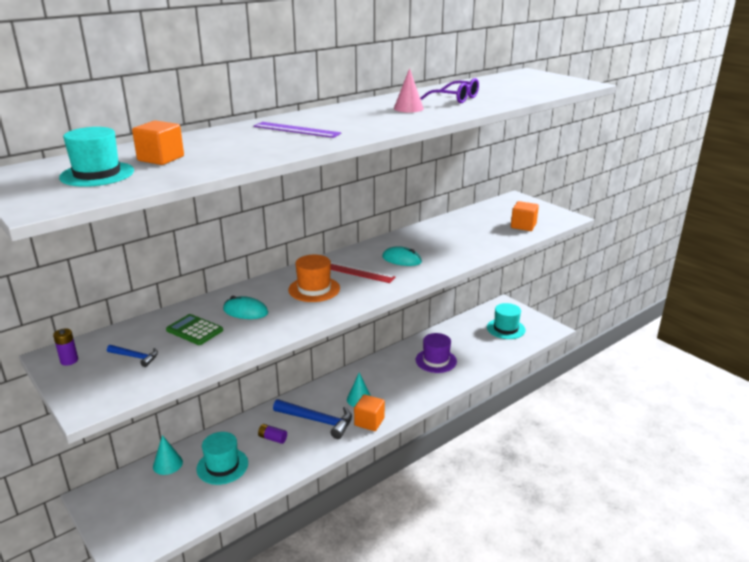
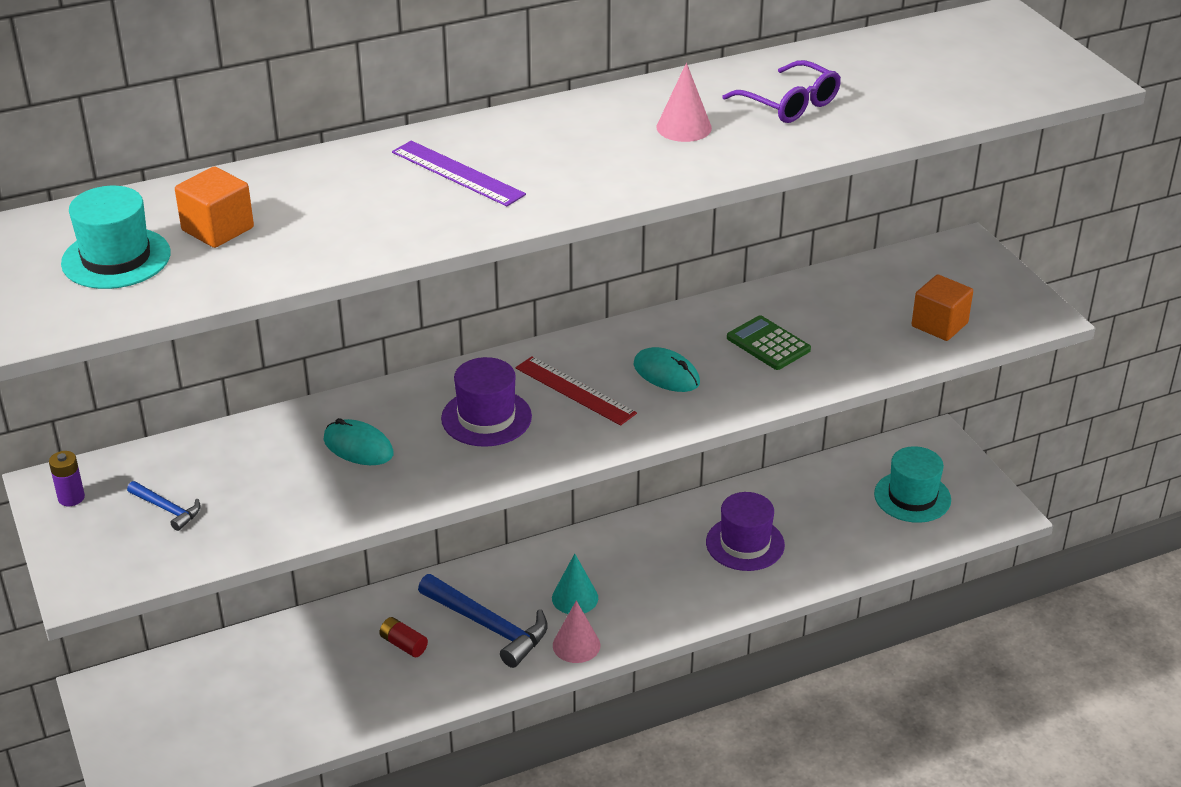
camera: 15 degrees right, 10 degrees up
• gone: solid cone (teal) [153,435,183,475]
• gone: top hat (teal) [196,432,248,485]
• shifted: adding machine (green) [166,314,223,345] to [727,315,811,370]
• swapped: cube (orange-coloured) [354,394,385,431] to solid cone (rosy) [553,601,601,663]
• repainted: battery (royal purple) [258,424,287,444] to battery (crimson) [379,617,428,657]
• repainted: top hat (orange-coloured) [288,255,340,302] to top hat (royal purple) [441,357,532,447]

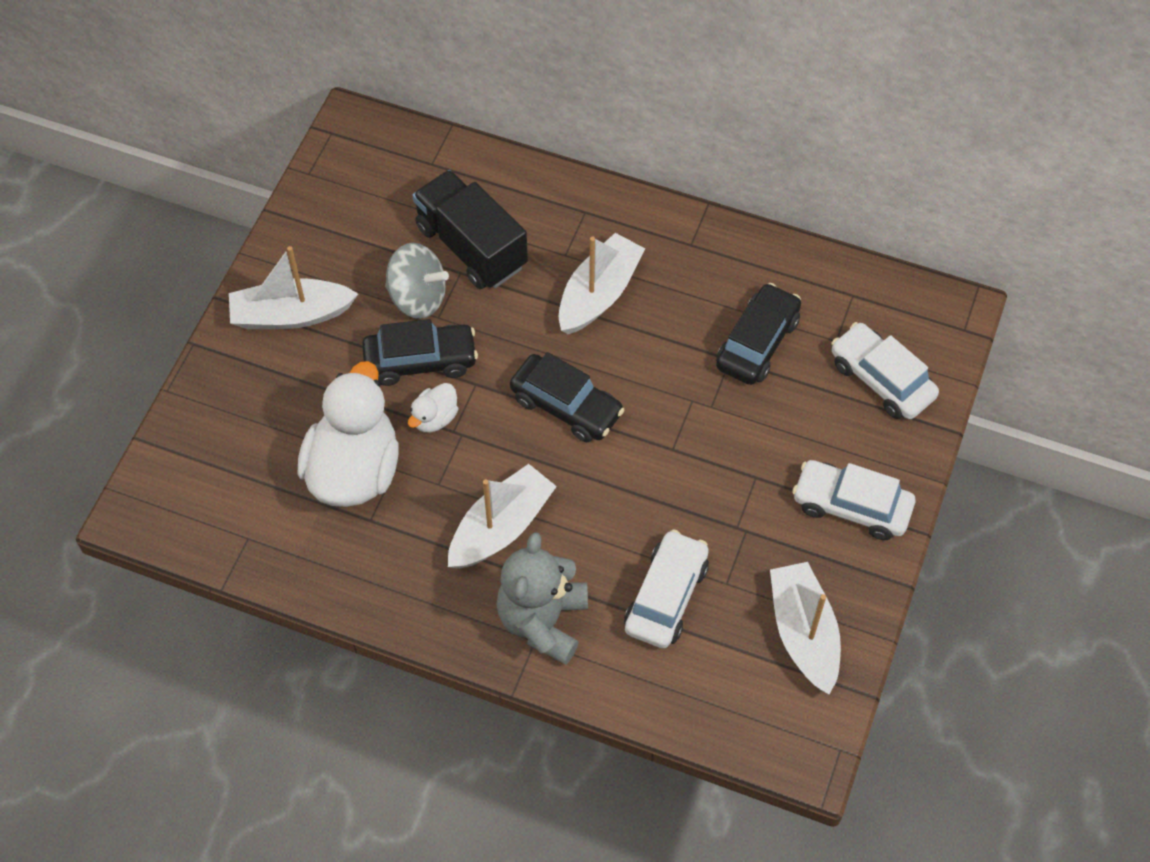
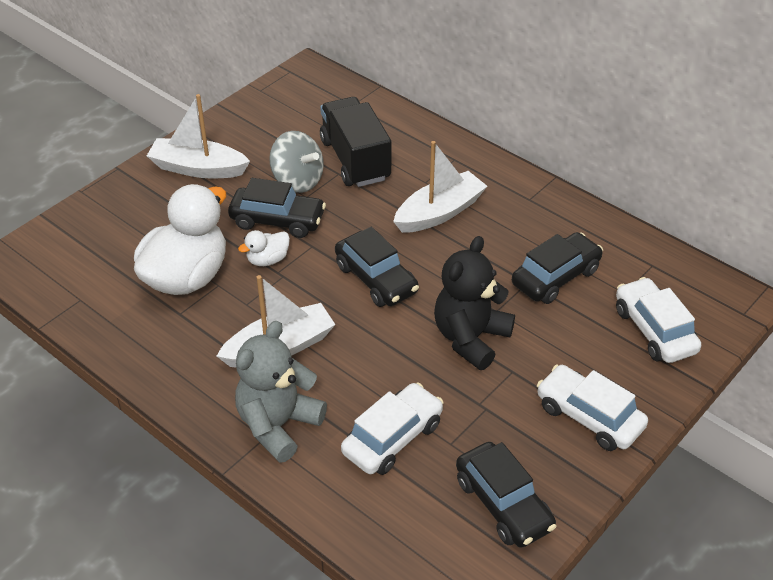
camera: 20 degrees right, 15 degrees down
• new: teddy bear (ebony) [434,236,515,370]
• swapped: boat (snow-white) [770,562,841,694] to automobile (ebony) [456,442,557,548]

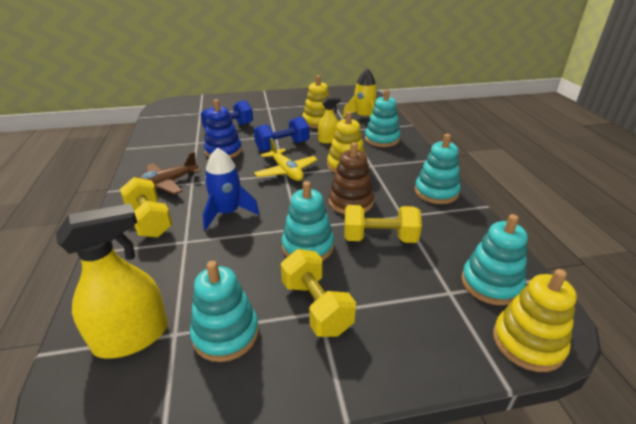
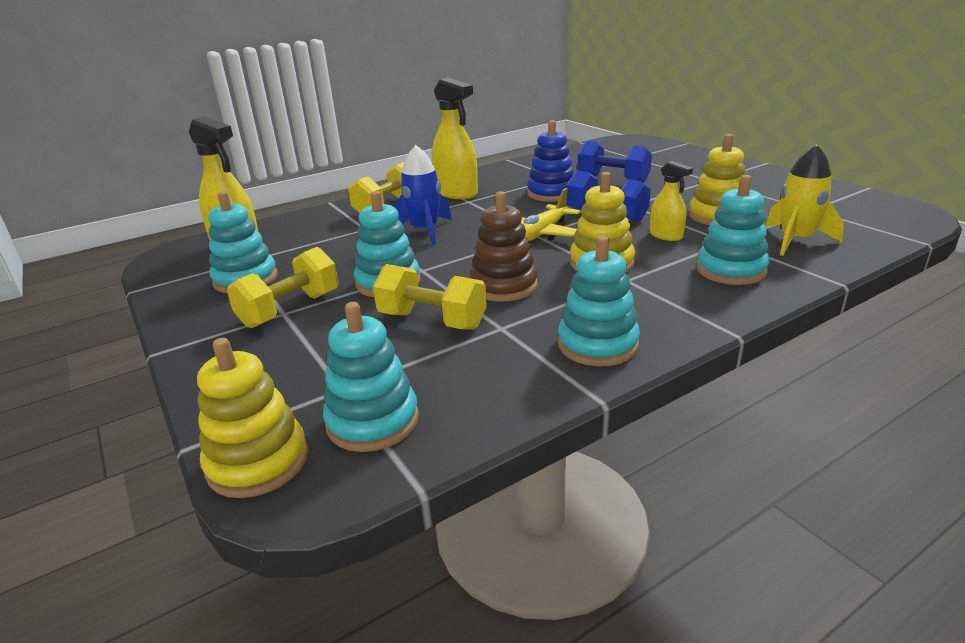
camera: 70 degrees right, 5 degrees down
• swapped: aeroplane (brown) [139,152,201,195] to spray cleaner (yellow) [432,77,478,199]
• rotated: hand weight (yellow) [344,205,422,243] = [373,264,487,330] 45 degrees counterclockwise

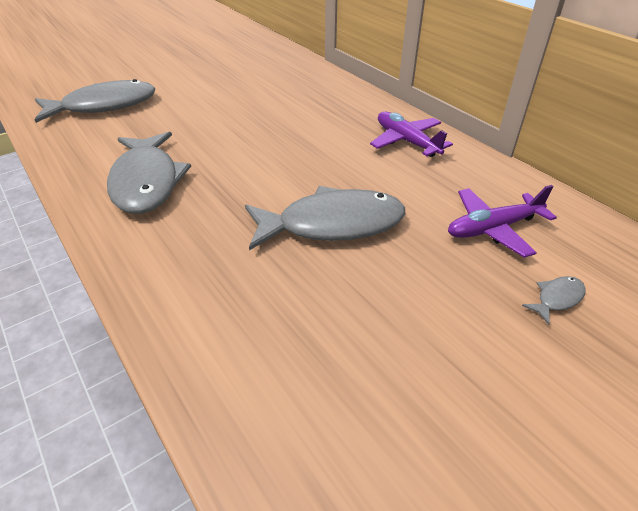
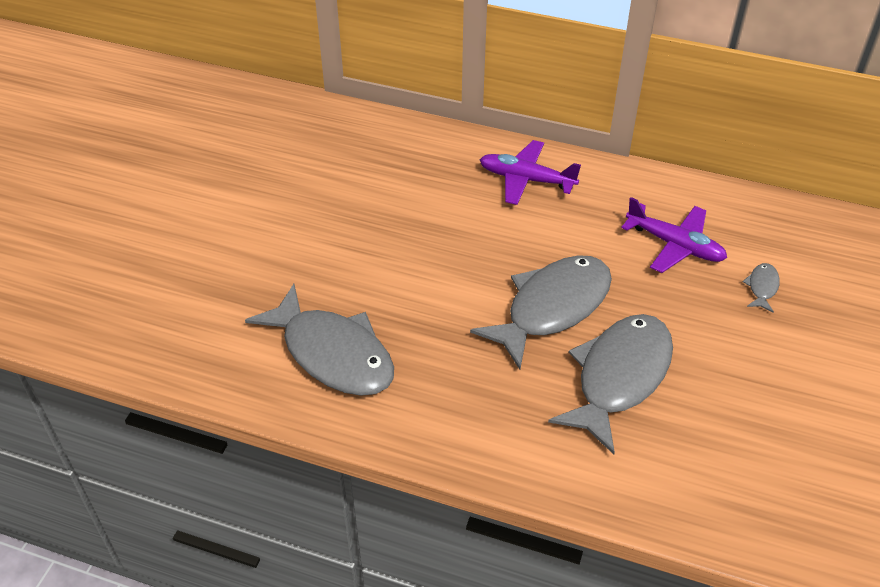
camera: 35 degrees left, 5 degrees up
• shifted: fish figure (gray) [35,79,155,123] to [548,314,673,455]
• rotated: aeroplane (royal purple) [448,185,557,258] = [621,197,727,273] 90 degrees counterclockwise

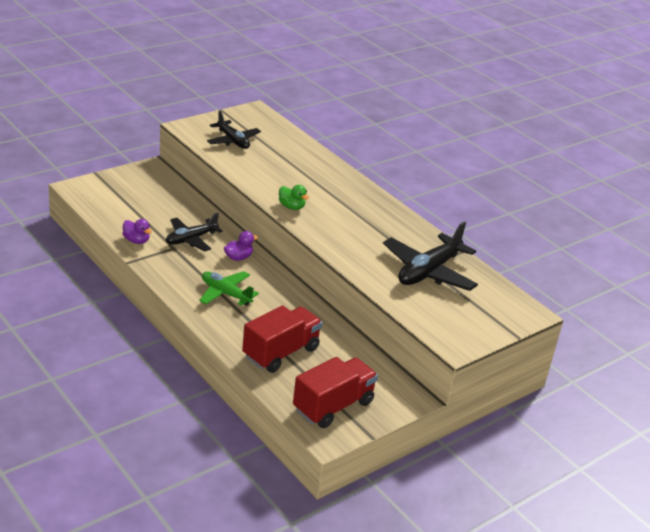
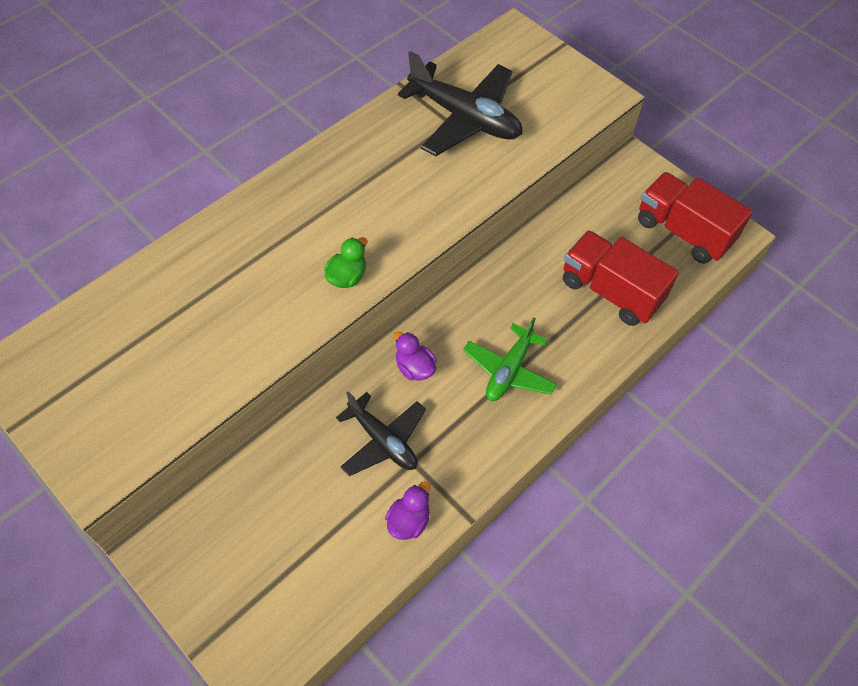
camera: 95 degrees left, 25 degrees up
• gone: aeroplane (ebony) [207,110,261,149]

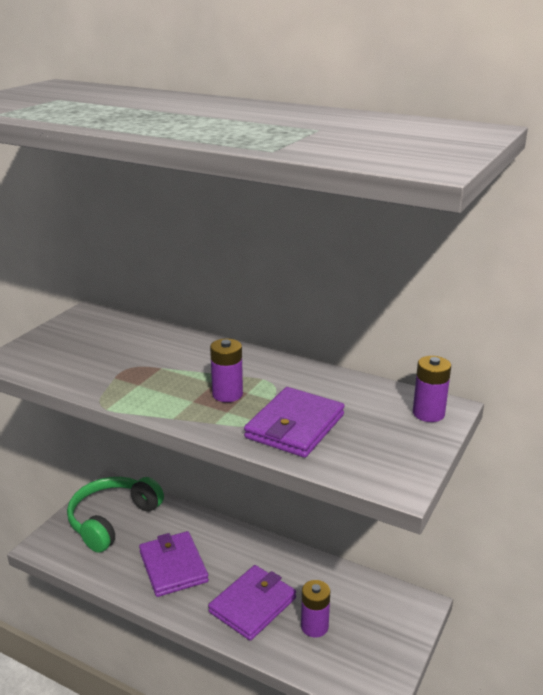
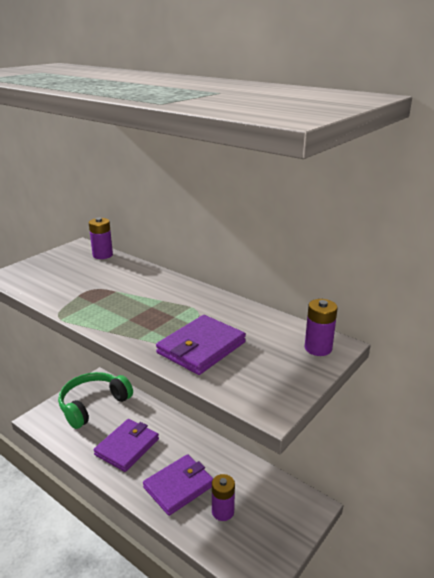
camera: 10 degrees right, 0 degrees up
• shifted: battery (royal purple) [210,338,243,402] to [89,218,113,259]
• rotated: wallet (royal purple) [139,531,209,597] = [93,419,159,472] 45 degrees clockwise

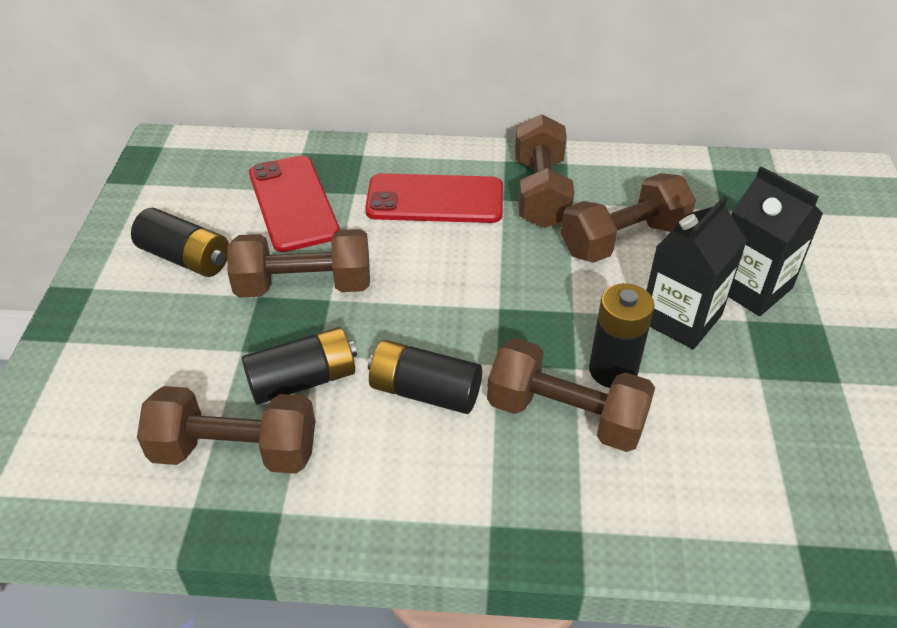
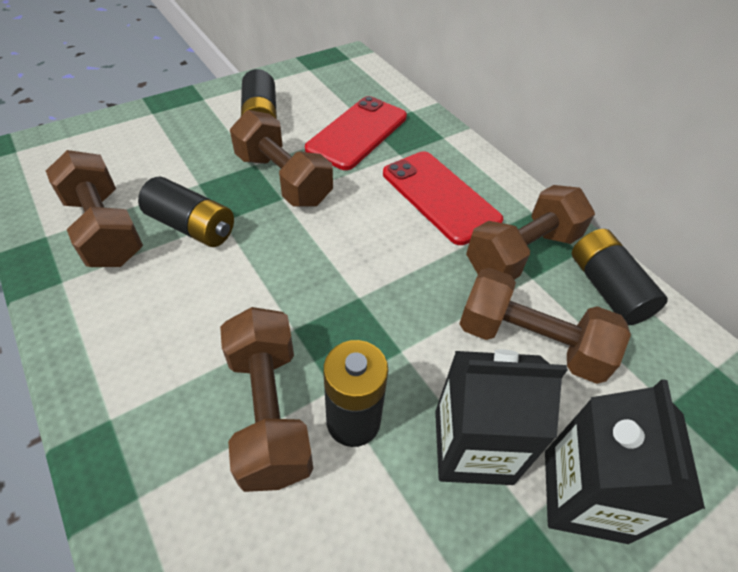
camera: 50 degrees right, 5 degrees up
• shifted: battery (ebony) [368,340,482,414] to [572,229,668,326]

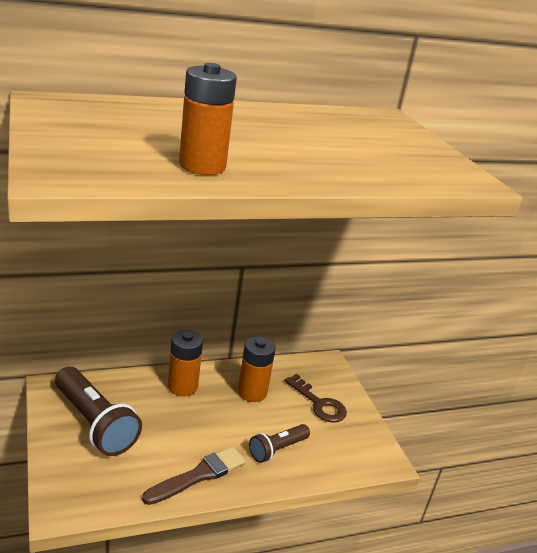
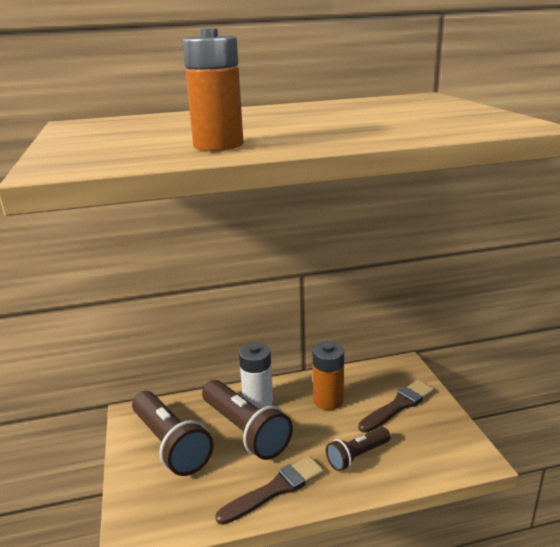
camera: 10 degrees right, 5 degrees down
• new: pocket torch (brown) [202,380,293,460]
• swapped: latchkey (brown) [284,374,347,423] to paint brush (brown) [358,380,434,433]
• repainted: battery (orange-coloured) [168,330,203,396] to battery (snow-white) [239,343,273,408]

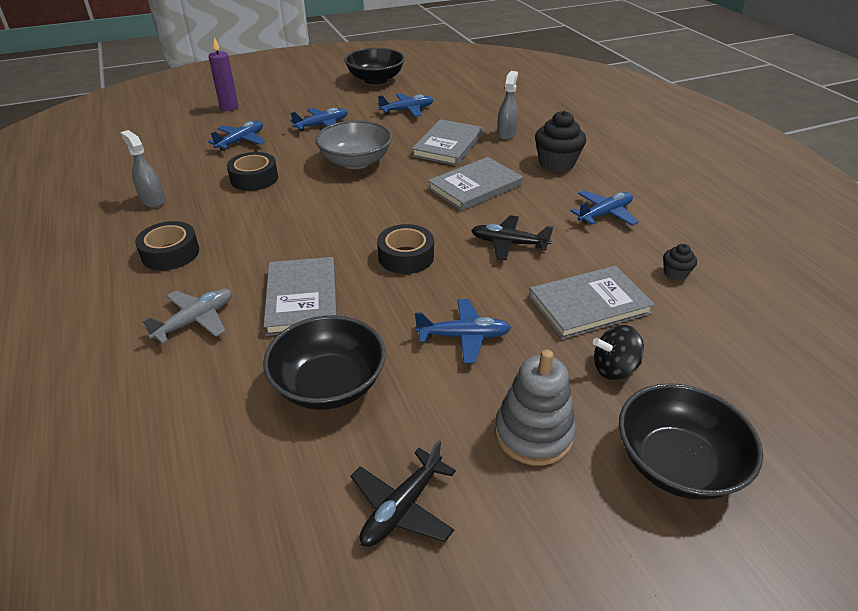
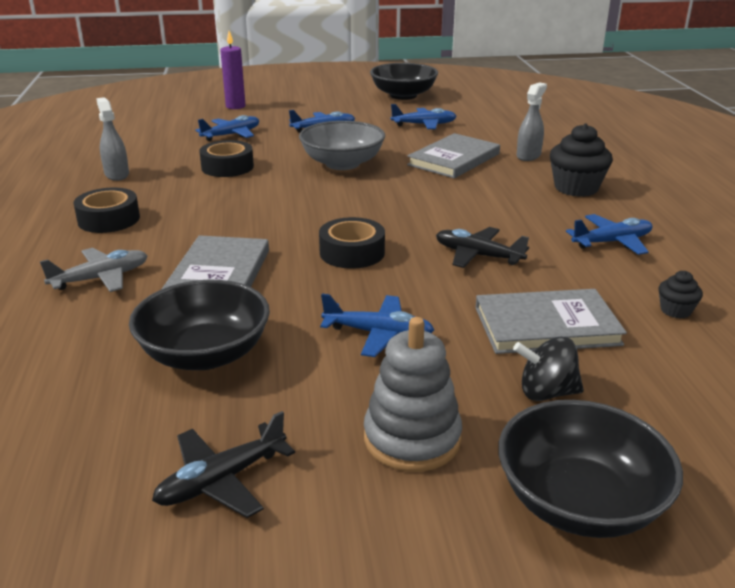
camera: 15 degrees right, 10 degrees down
• gone: hardcover (gray) [428,157,523,211]

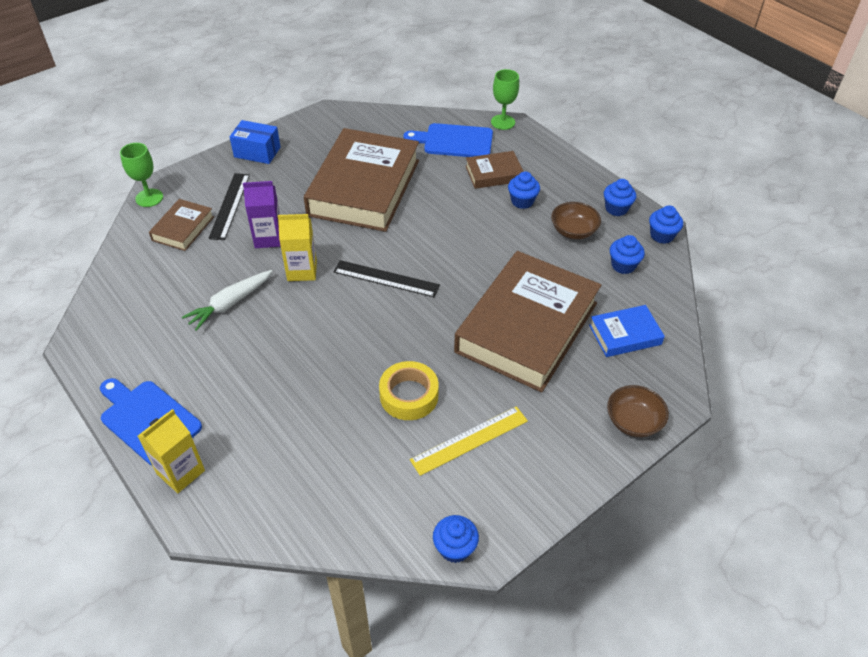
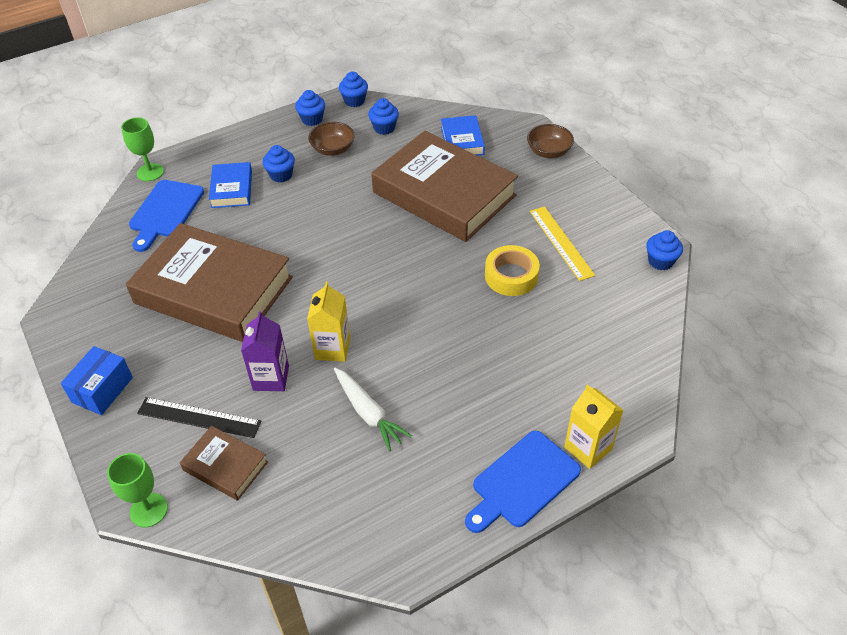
camera: 80 degrees left, 0 degrees up
• gone: measuring stick (ebony) [333,260,440,297]
• repainted: hardcover (brown) [466,151,524,189] to hardcover (blue) [209,162,252,208]

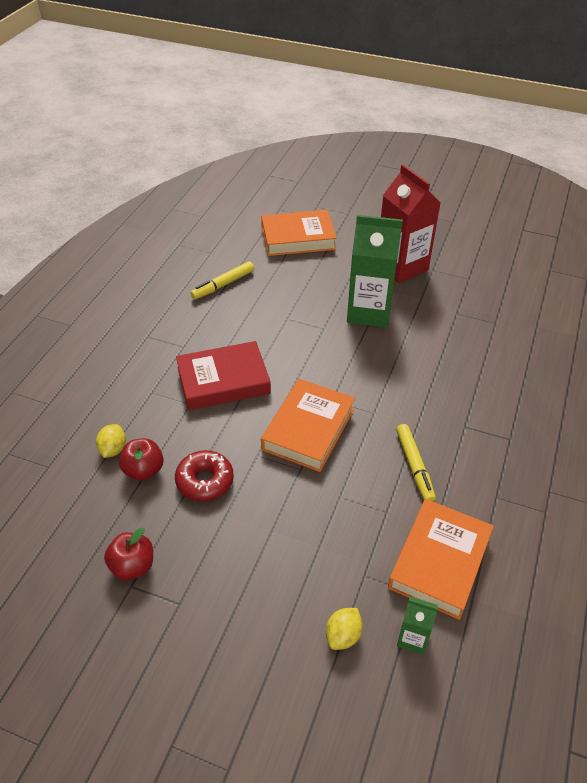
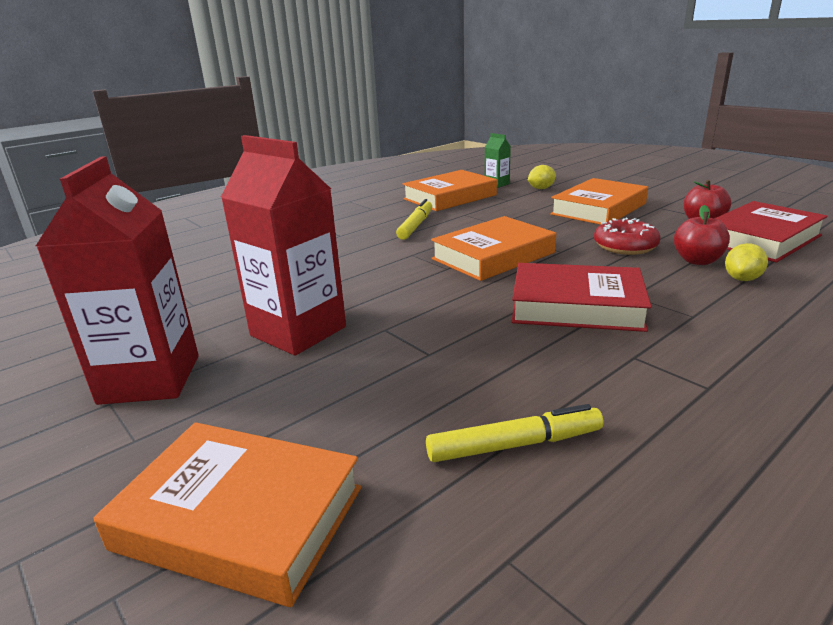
camera: 150 degrees left, 20 degrees down
• new: hardcover (orange-coloured) [550,178,648,225]
• new: hardcover (crimson) [714,201,828,263]
• repainted: carton (green) [347,215,403,328] to carton (crimson) [221,135,346,356]

